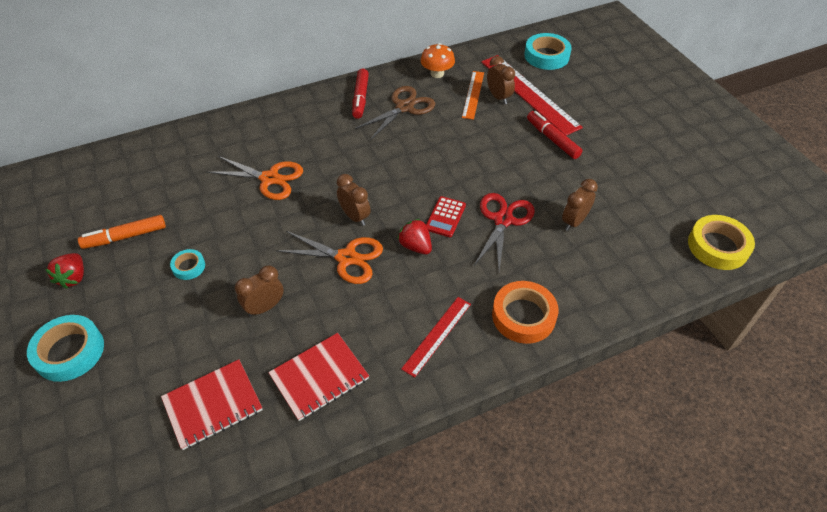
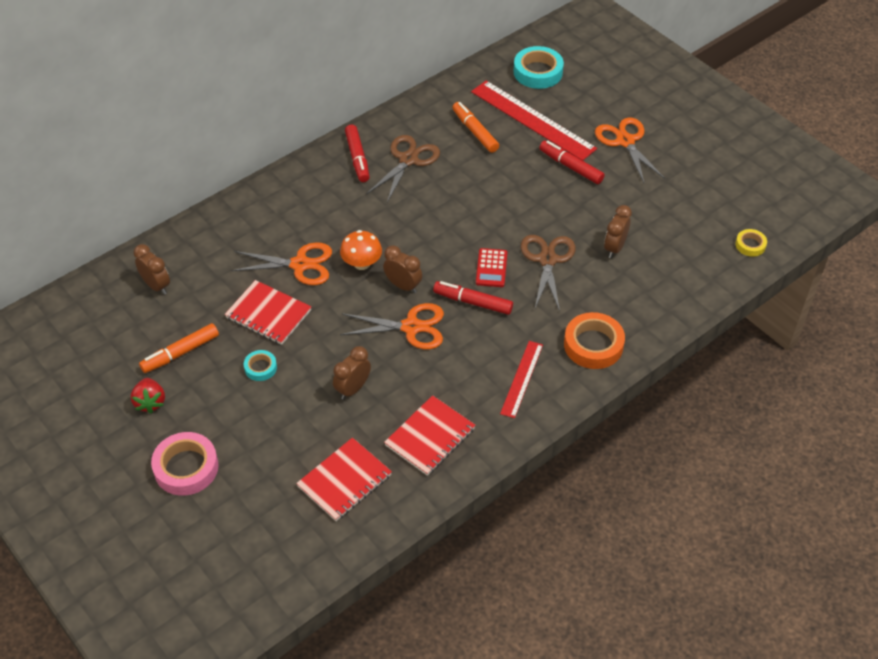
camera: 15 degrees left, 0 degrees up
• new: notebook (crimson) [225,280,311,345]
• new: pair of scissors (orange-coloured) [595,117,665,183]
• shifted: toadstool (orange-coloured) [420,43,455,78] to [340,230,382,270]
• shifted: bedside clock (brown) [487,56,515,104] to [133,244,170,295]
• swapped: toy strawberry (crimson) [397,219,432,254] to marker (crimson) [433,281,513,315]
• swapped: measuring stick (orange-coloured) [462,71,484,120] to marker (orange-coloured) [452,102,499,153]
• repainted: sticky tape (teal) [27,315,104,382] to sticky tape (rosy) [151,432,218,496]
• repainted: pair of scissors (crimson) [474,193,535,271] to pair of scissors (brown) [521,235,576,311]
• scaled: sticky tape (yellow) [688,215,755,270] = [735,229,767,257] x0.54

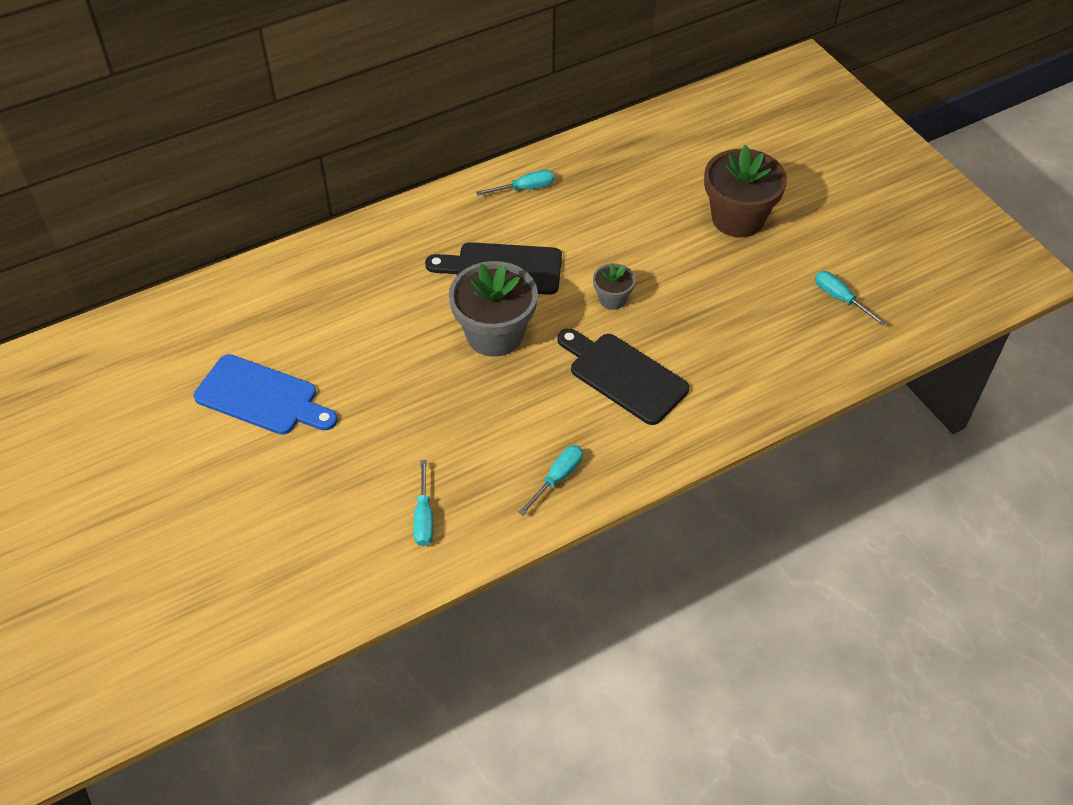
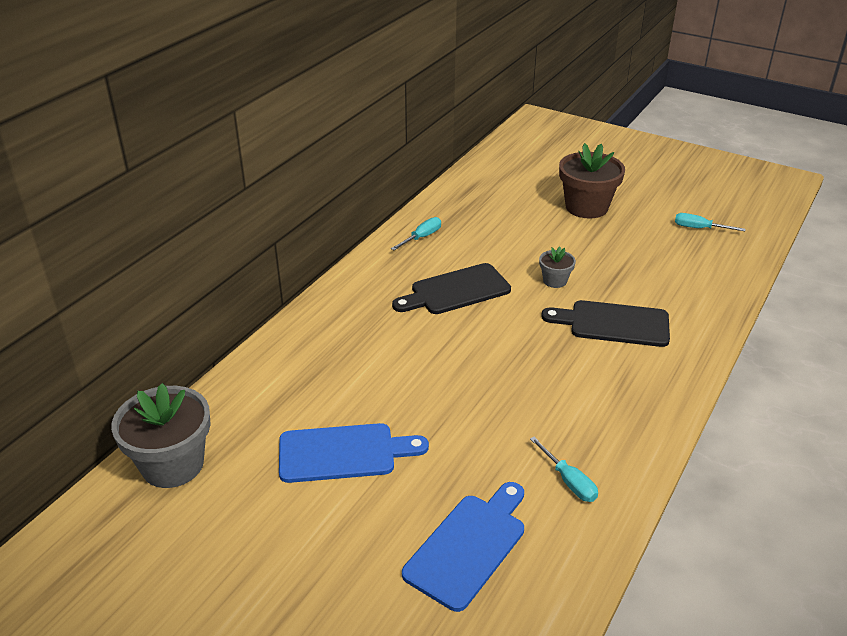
camera: 30 degrees left, 15 degrees down
• gone: hand screwdriver (teal) [518,445,583,515]
• new: bread board (blue) [402,482,524,612]
• shifted: potted plant (gray) [449,261,538,357] to [111,383,211,488]

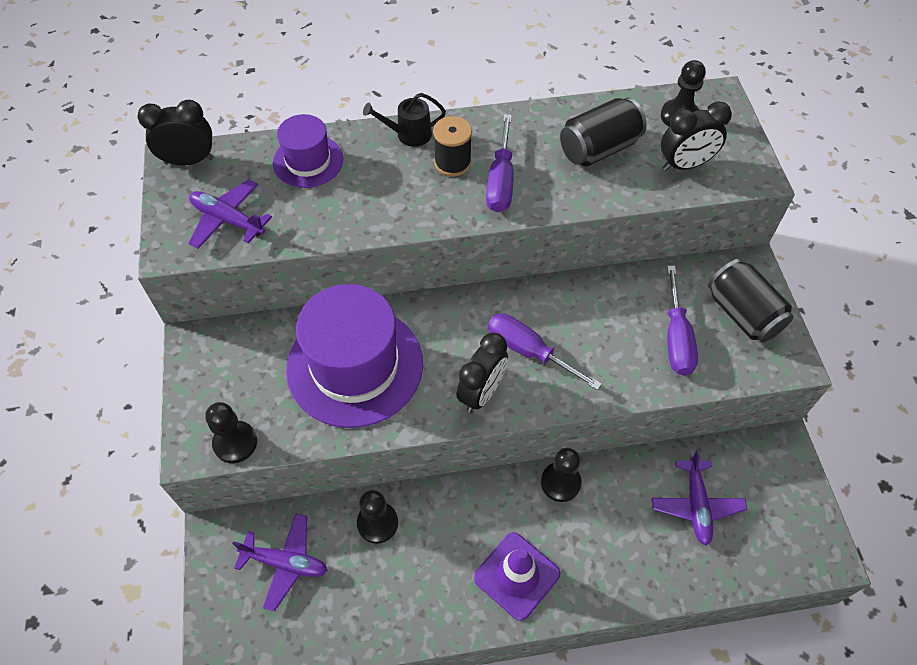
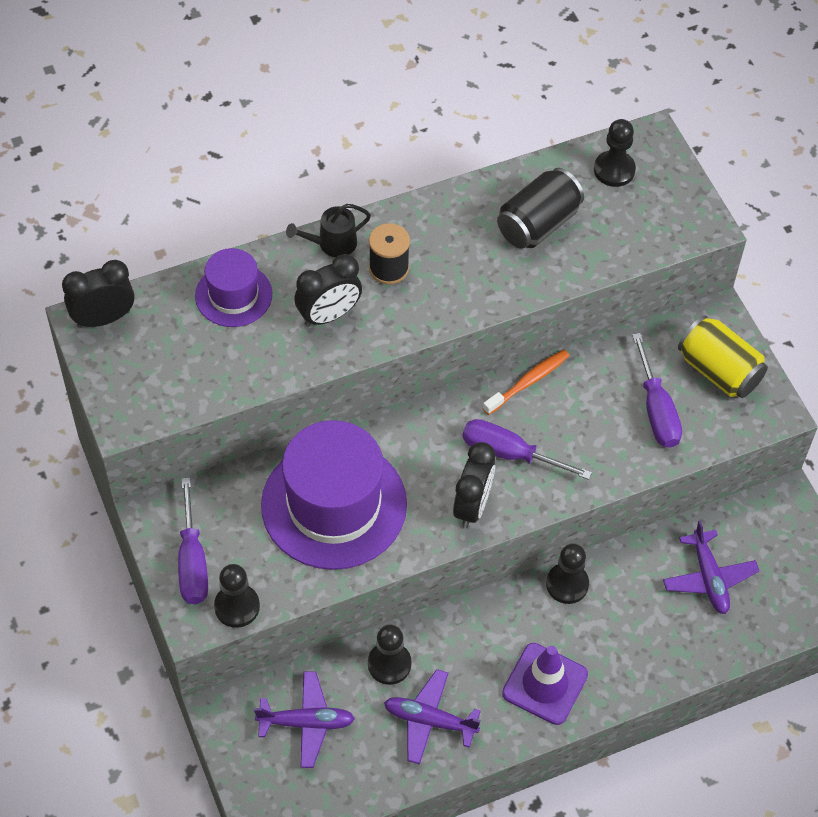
camera: 15 degrees left, 0 degrees up
• new: tooth brush (orange-coloured) [483,349,569,415]
• shifted: aeroplane (royal purple) [189,179,272,249] to [384,669,481,765]
• shifted: hand screwdriver (royal purple) [486,114,514,213] to [178,477,208,604]
• shifted: bedside clock (ebony) [661,101,732,171] to [294,254,362,327]
• repainted: can (ebony) [708,259,794,343] to can (yellow) [678,316,768,398]

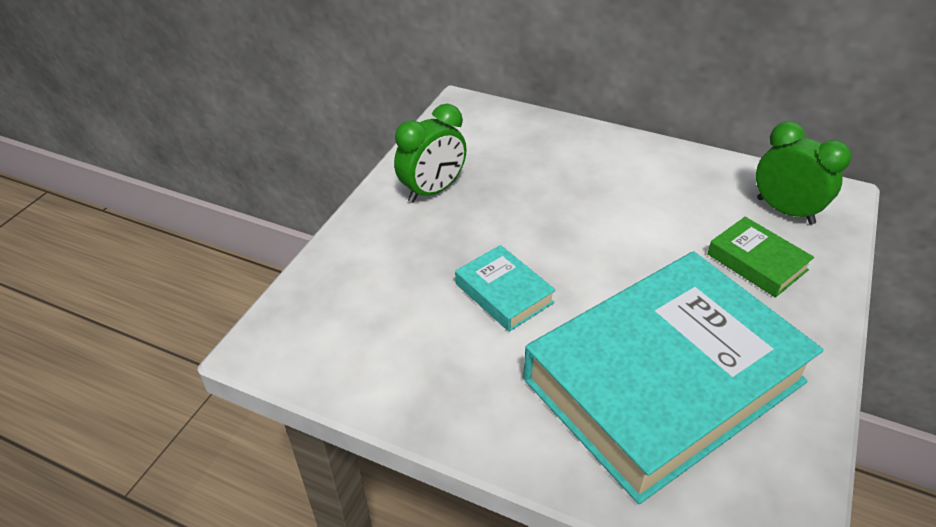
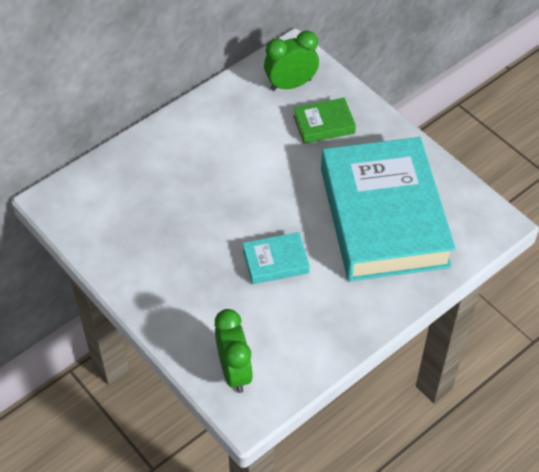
camera: 65 degrees left, 10 degrees up
• shifted: bedside clock (green) [394,104,467,203] to [215,309,253,393]

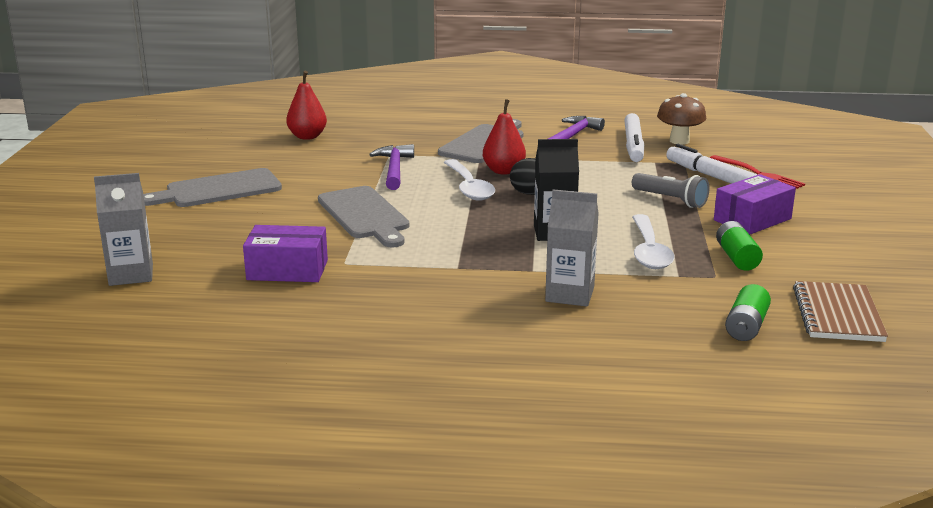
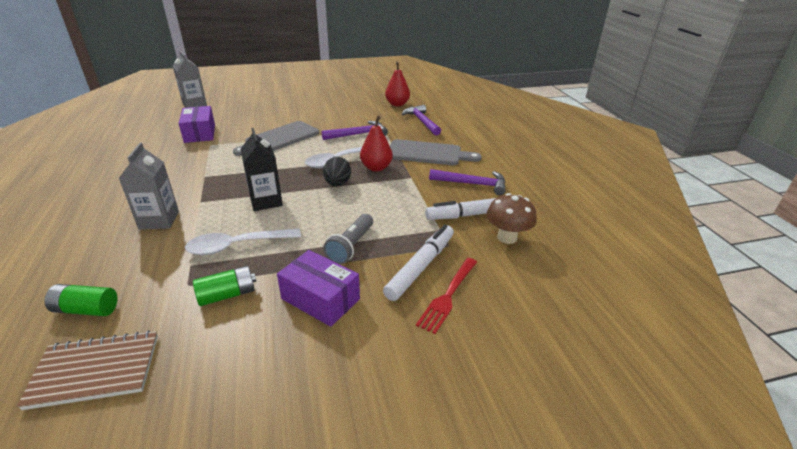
camera: 70 degrees right, 10 degrees up
• gone: bread board (gray) [143,168,282,207]
• new: hammer (royal purple) [402,105,441,135]

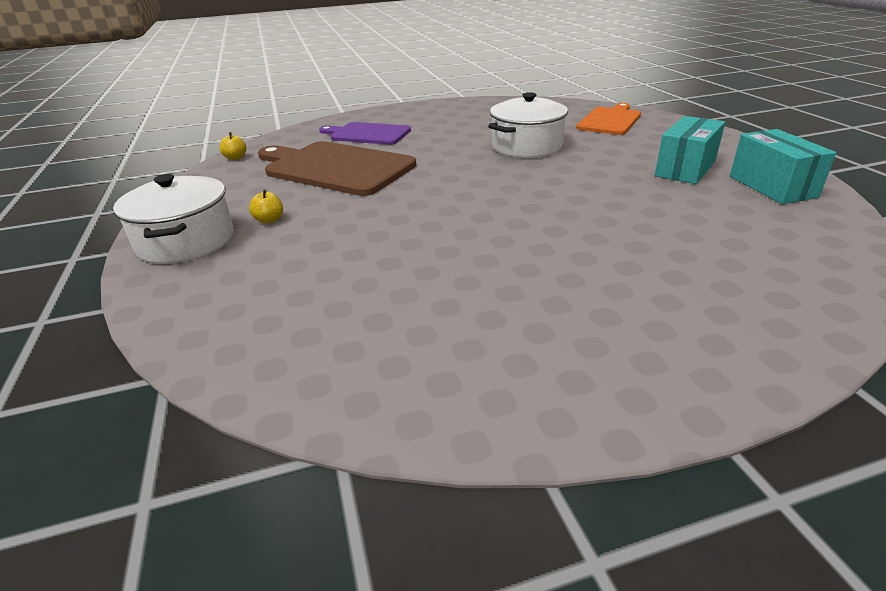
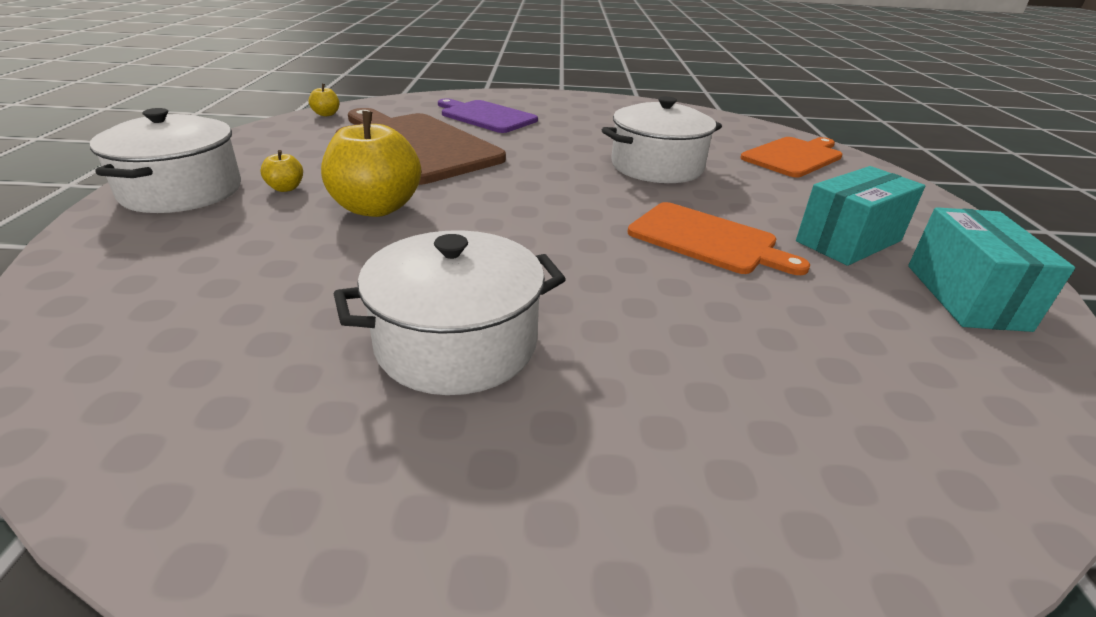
camera: 15 degrees right, 0 degrees up
• new: apple (yellow) [321,111,421,217]
• new: stockpot (snow-white) [334,230,566,395]
• new: bread board (orange-coloured) [627,202,810,275]

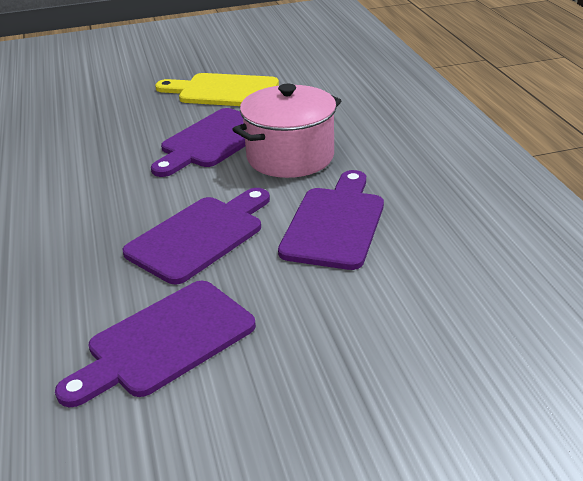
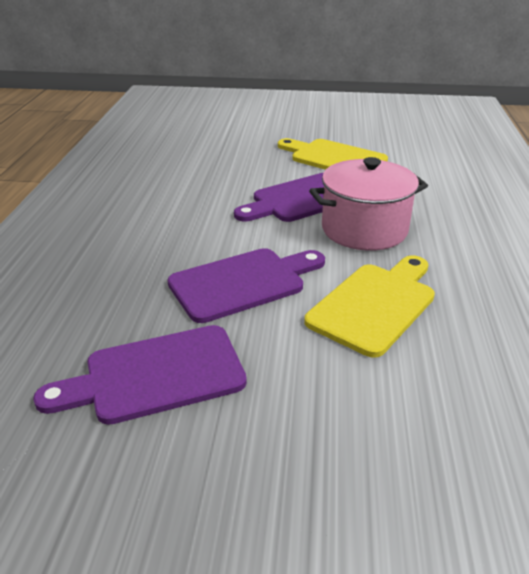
camera: 20 degrees right, 0 degrees up
• repainted: bread board (royal purple) [278,170,384,270] to bread board (yellow) [304,255,435,358]

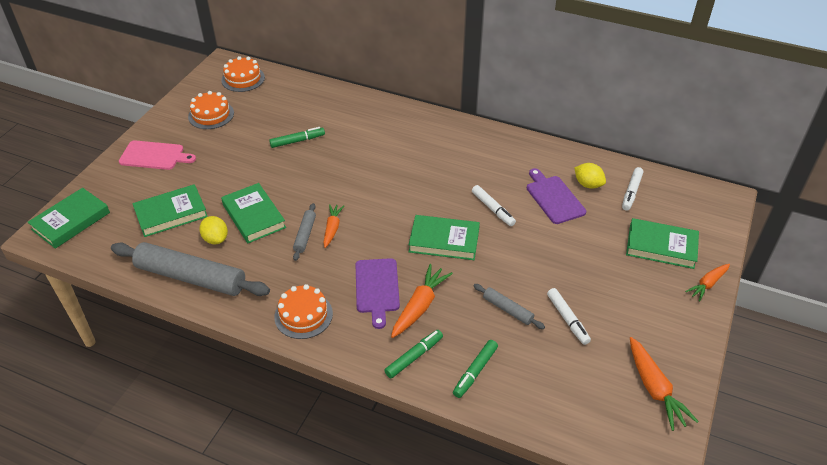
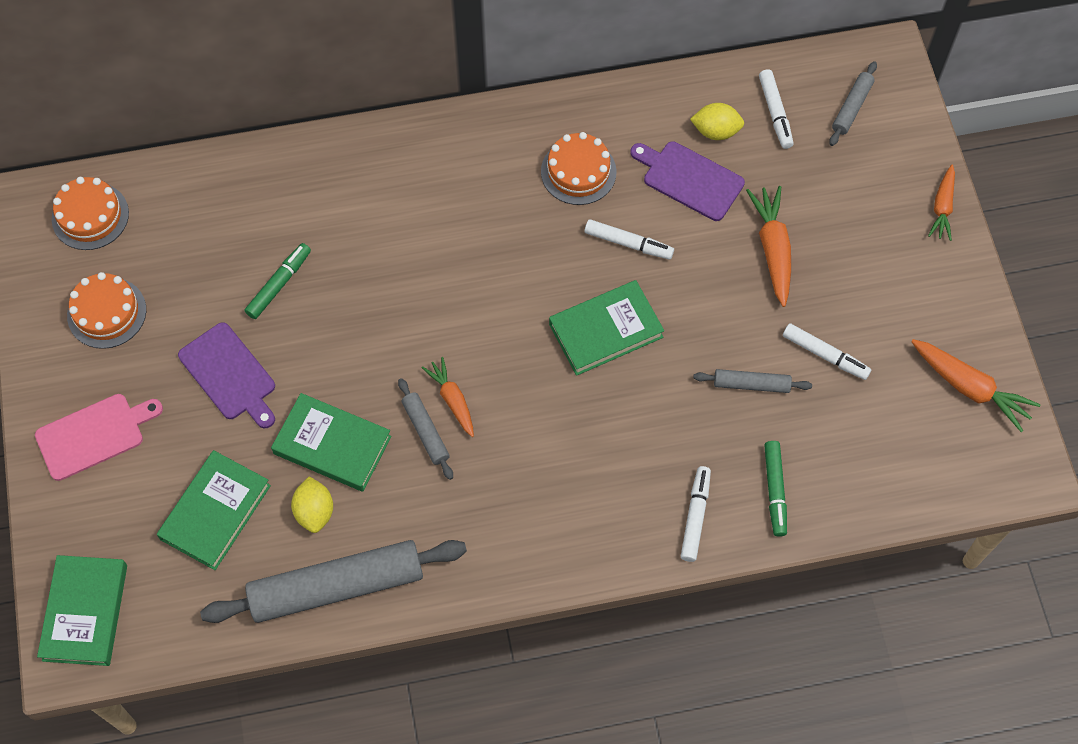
camera: 35 degrees left, 20 degrees up
• gone: hardcover (green) [626,218,699,269]
• new: rolling pin (gray) [829,61,877,146]
• shifted: gateau (orange-coloured) [274,284,333,339] to [541,132,616,205]
• shifted: bread board (royal purple) [356,258,400,329] to [178,322,275,428]
• shifted: carrot (orange-coloured) [391,264,453,338] to [746,186,791,307]
• repainted: marker (green) [384,330,443,378] to marker (snow-white) [681,466,711,562]
• rotated: toy lemon (yellow) [199,216,228,244] = [291,476,333,533] 60 degrees clockwise

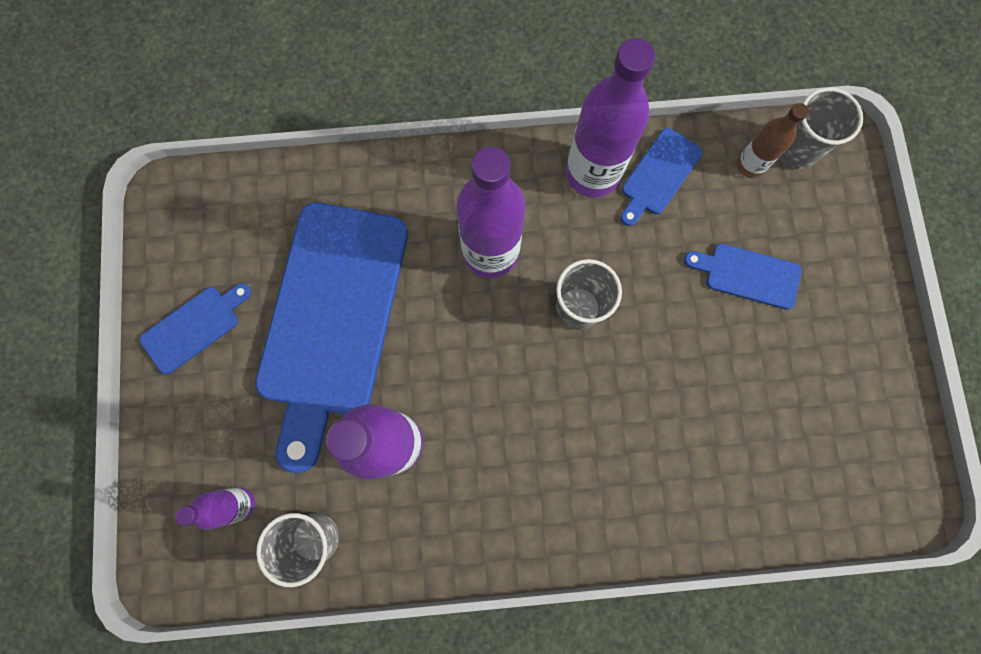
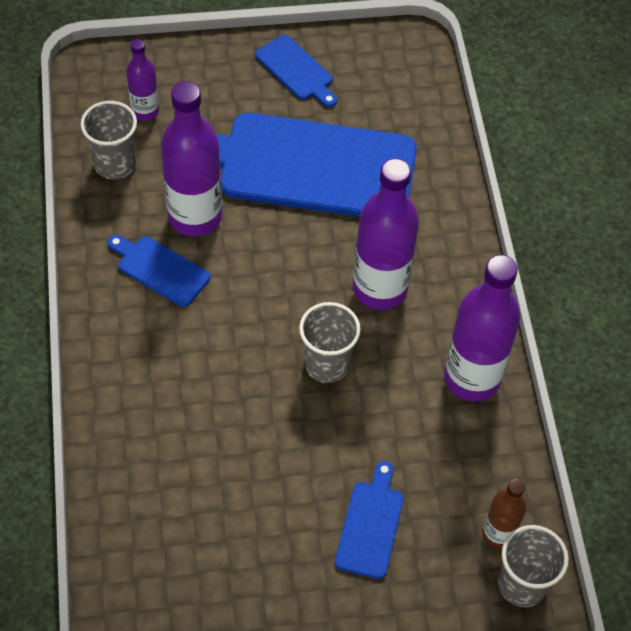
camera: 85 degrees right, 20 degrees down
• shifted: bread board (blue) [621,128,703,226] to [107,235,210,307]

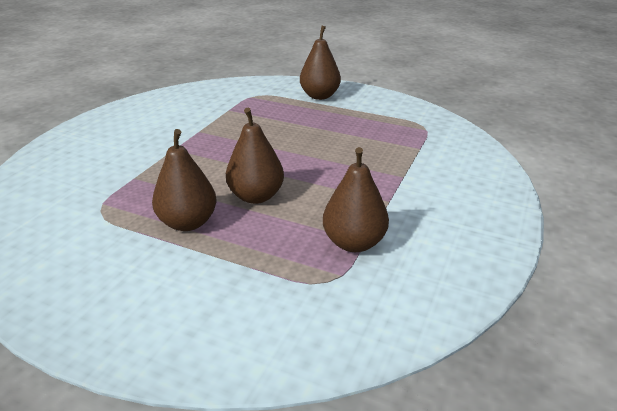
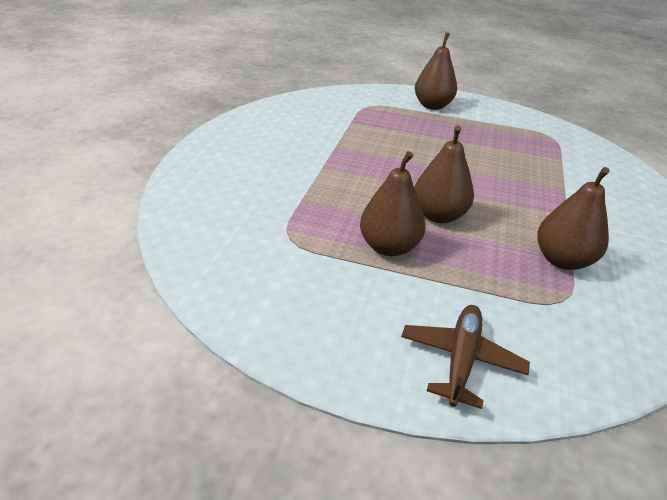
camera: 10 degrees left, 5 degrees up
• new: aeroplane (brown) [401,305,530,409]

